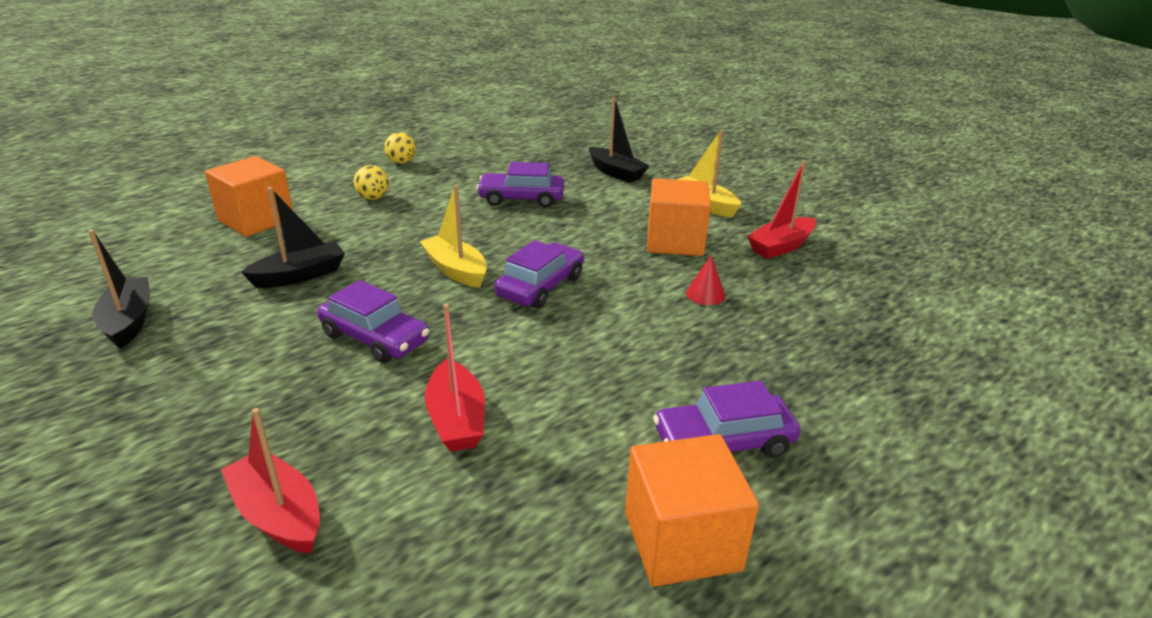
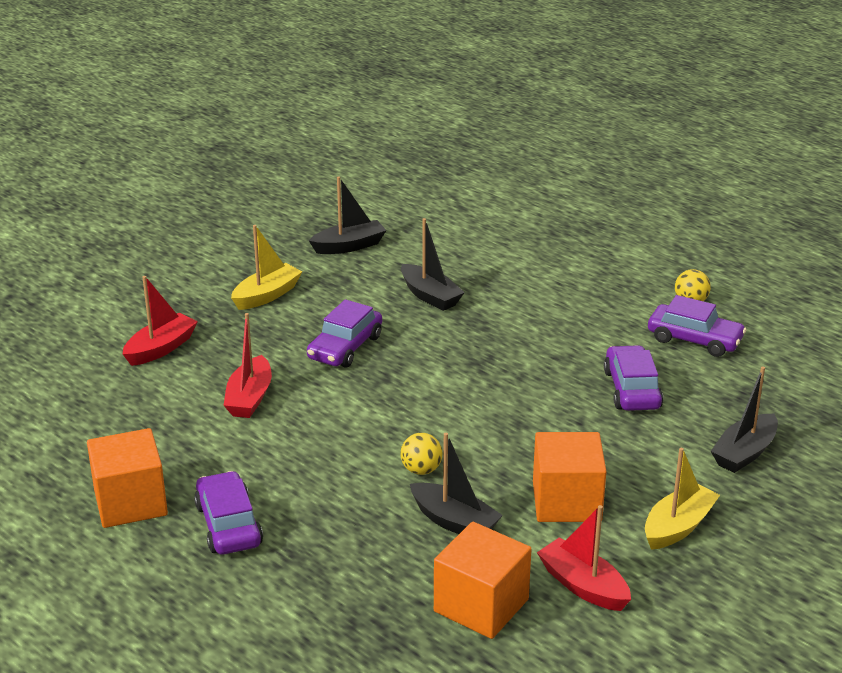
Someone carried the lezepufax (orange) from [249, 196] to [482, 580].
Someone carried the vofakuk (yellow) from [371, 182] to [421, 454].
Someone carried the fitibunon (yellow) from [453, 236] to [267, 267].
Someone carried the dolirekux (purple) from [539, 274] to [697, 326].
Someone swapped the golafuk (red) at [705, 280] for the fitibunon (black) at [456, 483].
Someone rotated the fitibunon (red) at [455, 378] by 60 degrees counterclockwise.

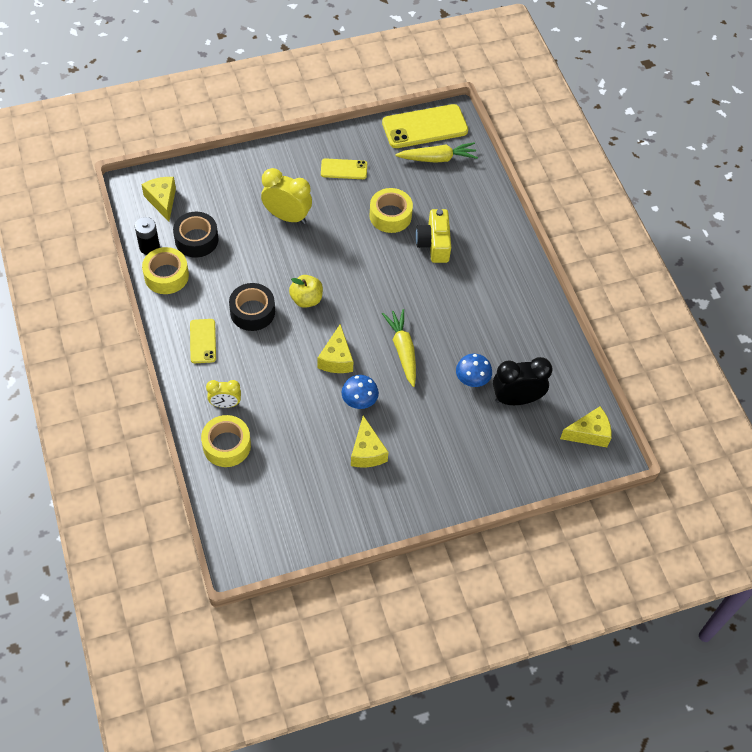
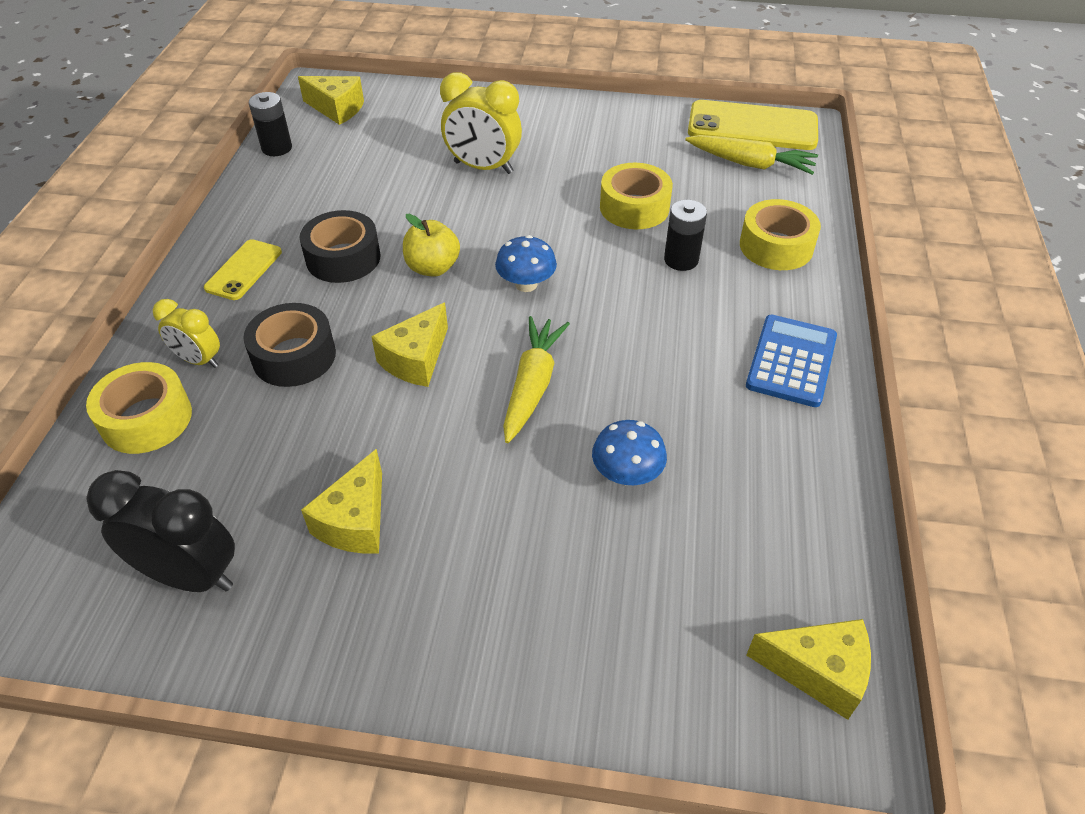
Someone took away the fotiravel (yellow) at [344, 168].
Someone put down the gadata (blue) at [791, 361].
Someone carried the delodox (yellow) from [165, 270] to [780, 234].
Someone carried the delodox (black) from [195, 235] to [289, 345].
Someone carried the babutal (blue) from [360, 392] to [526, 263].
Someone carried the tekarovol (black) from [523, 381] to [160, 531].
Someone swapped the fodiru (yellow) at [433, 236] for the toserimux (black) at [685, 235].
Someone rotated the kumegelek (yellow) at [158, 199] by 105 degrees clockwise.
Someone rotated the tekarovol (yellow) at [286, 196] by 150 degrees clockwise.

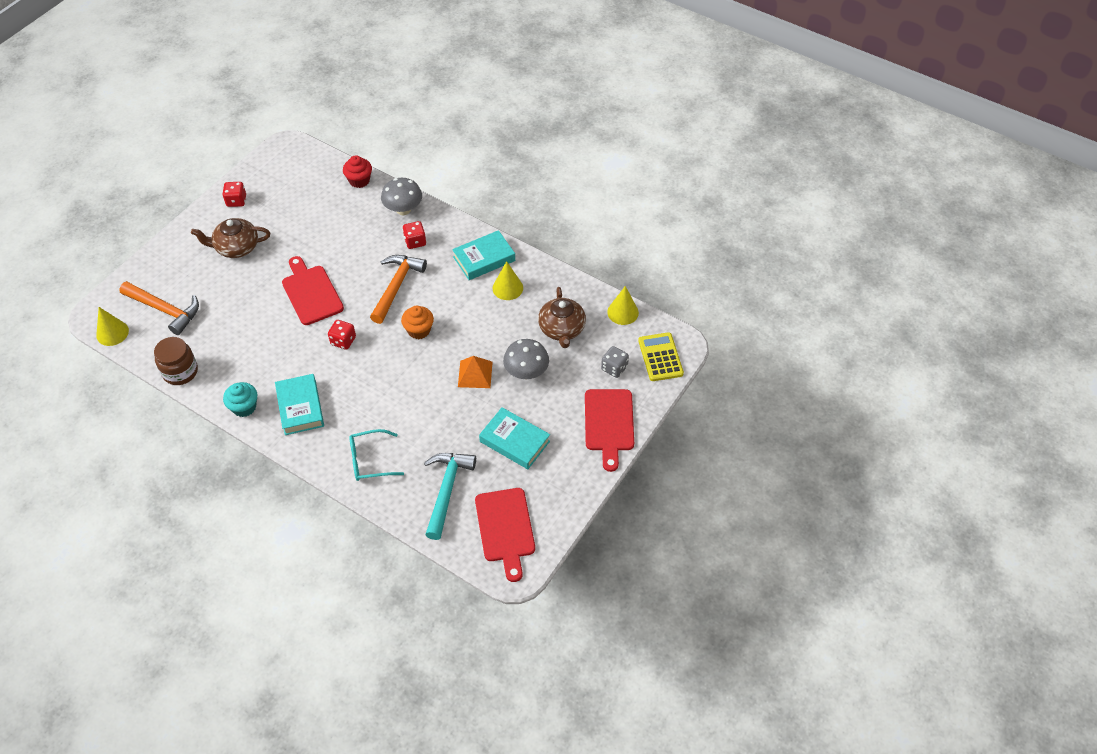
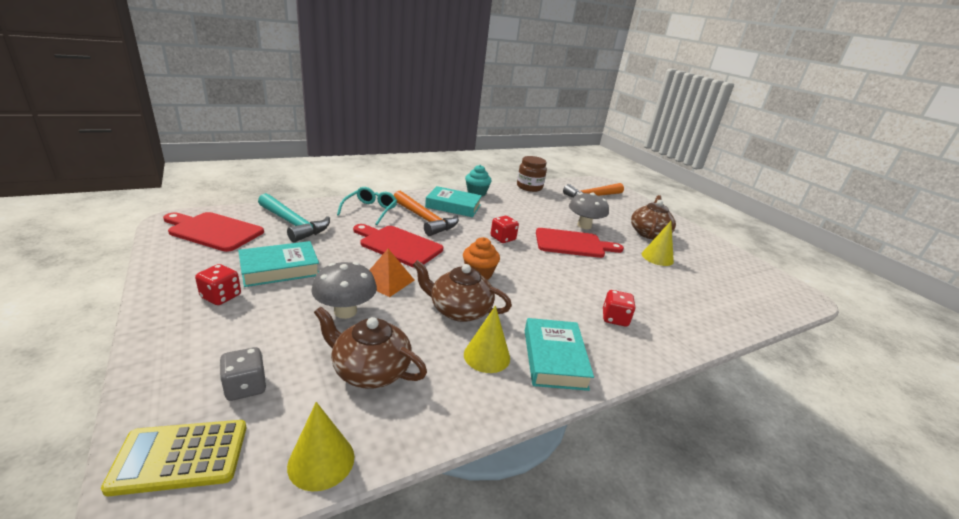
Someone took away the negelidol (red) at [357, 171].
Someone put down the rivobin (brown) at [462, 291].
Someone carried the golafuk (yellow) from [112, 326] to [658, 243].
Someone carried the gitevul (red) from [234, 194] to [218, 284].
Someone carried the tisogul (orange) from [398, 289] to [426, 213].
Someone carried the babutal (grey) from [401, 196] to [589, 210].
Someone carried the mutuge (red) from [609, 430] to [398, 246].
Someone rotated the gadata (yellow) at [661, 356] by 150 degrees clockwise.

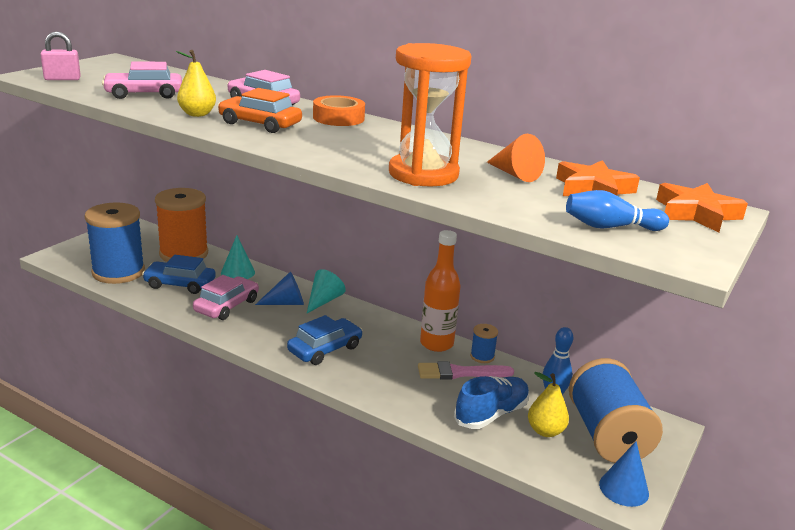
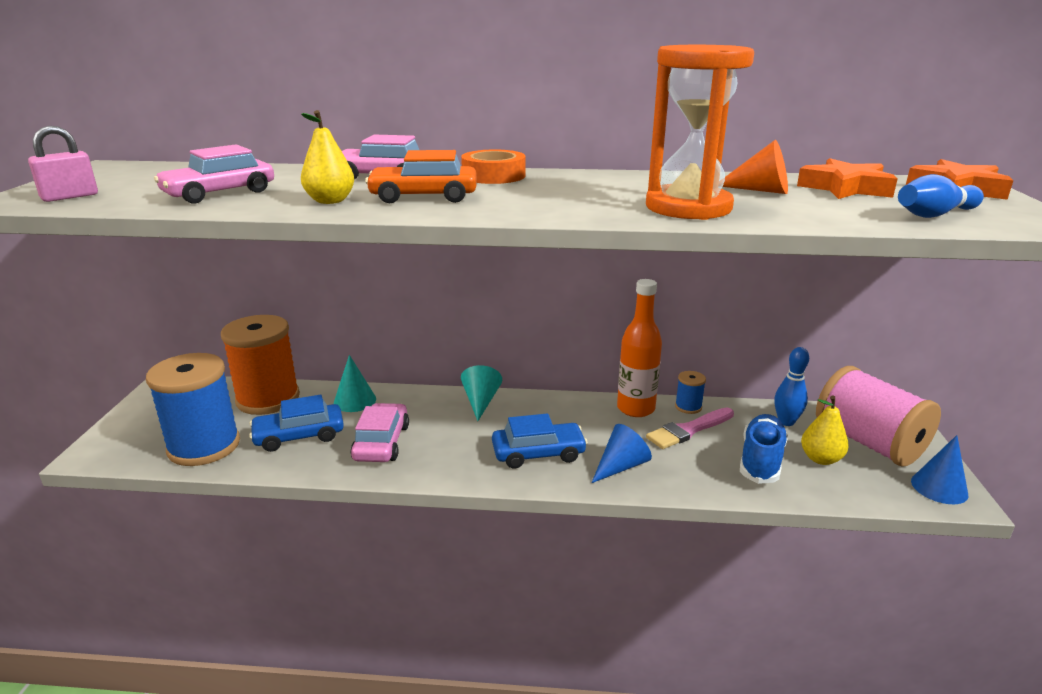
Someone carried the golafuk (blue) from [279, 288] to [622, 453].
Someone repainted the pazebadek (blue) at [616, 410], which became the pazebadek (pink) at [878, 416].
Someone rotated the dolirekux (blue) at [325, 340] by 60 degrees clockwise.

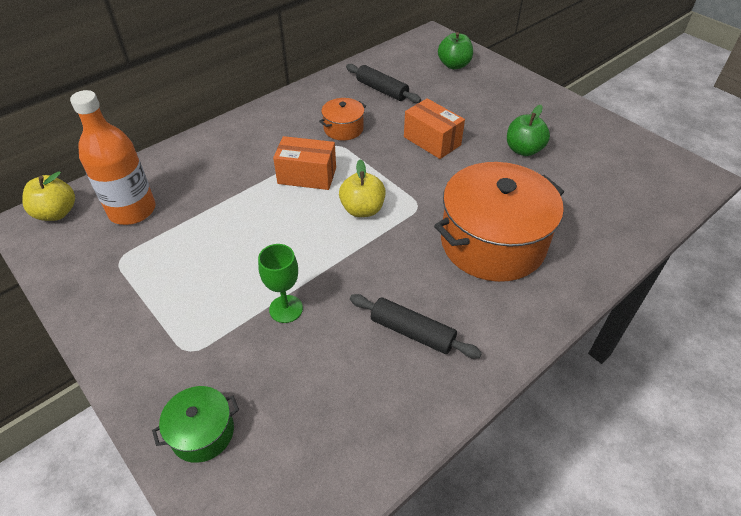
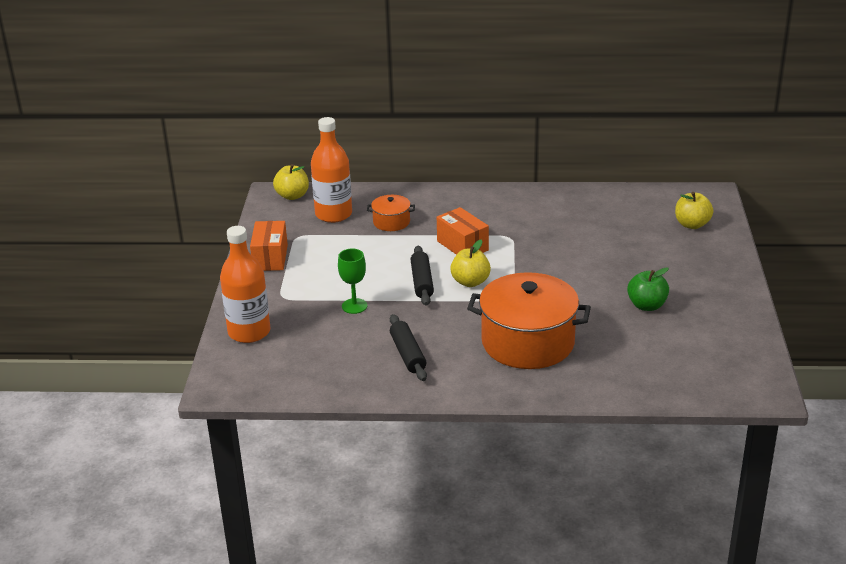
Someone carried the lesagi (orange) from [342, 119] to [391, 213].
Someone carried the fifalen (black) from [383, 83] to [422, 276].
Someone carried the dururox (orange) from [434, 128] to [269, 246].
Someone swapped the lesagi (green) at [195, 424] for the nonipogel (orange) at [245, 284].
Someone repainted the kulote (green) at [455, 50], which became the kulote (yellow) at [694, 210].

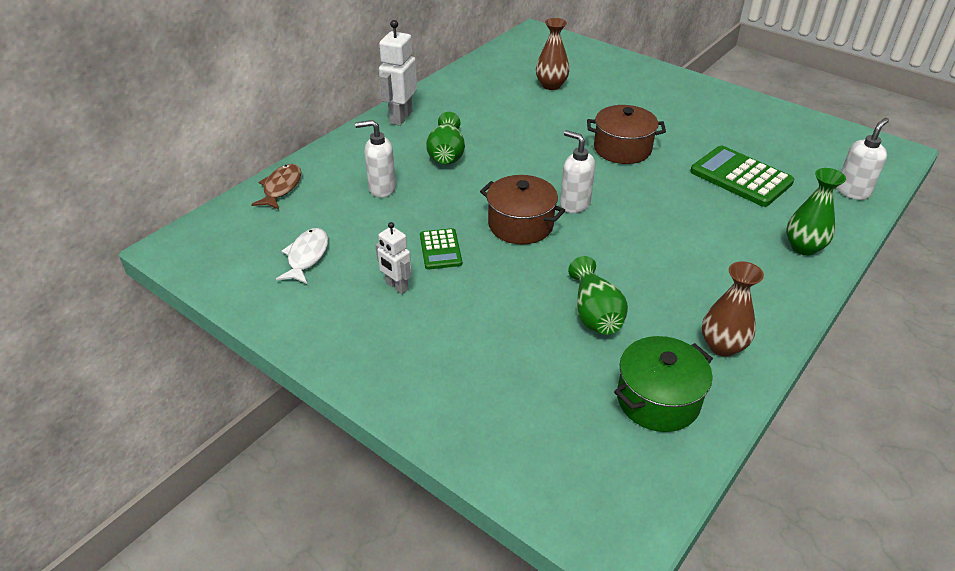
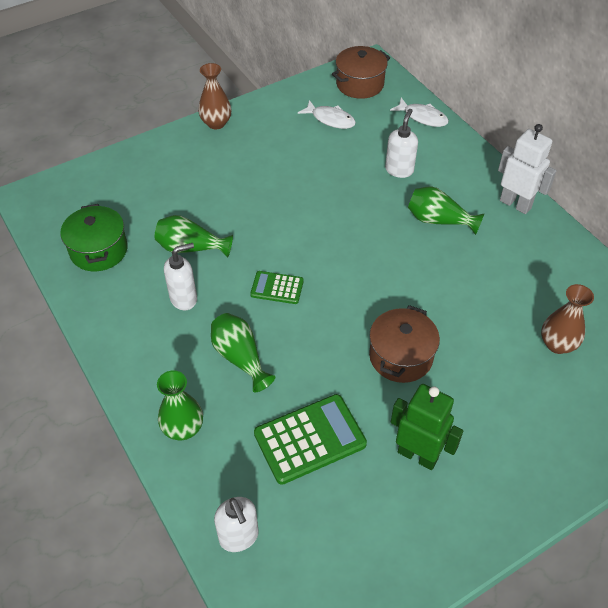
Someone took away the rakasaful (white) at [393, 258].
Someone put down the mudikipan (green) at [243, 352].
Someone put down the rakasaful (green) at [427, 427].
Someone carried the gadata (green) from [441, 248] to [277, 287].
Someone carried the lesagi (brown) from [522, 209] to [361, 72].
Someone carried the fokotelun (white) from [577, 171] to [180, 276].
Someone carried the mudikipan (brown) from [733, 309] to [215, 96].
Someone repainted the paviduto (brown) at [276, 187], which became the paviduto (white) at [419, 112].

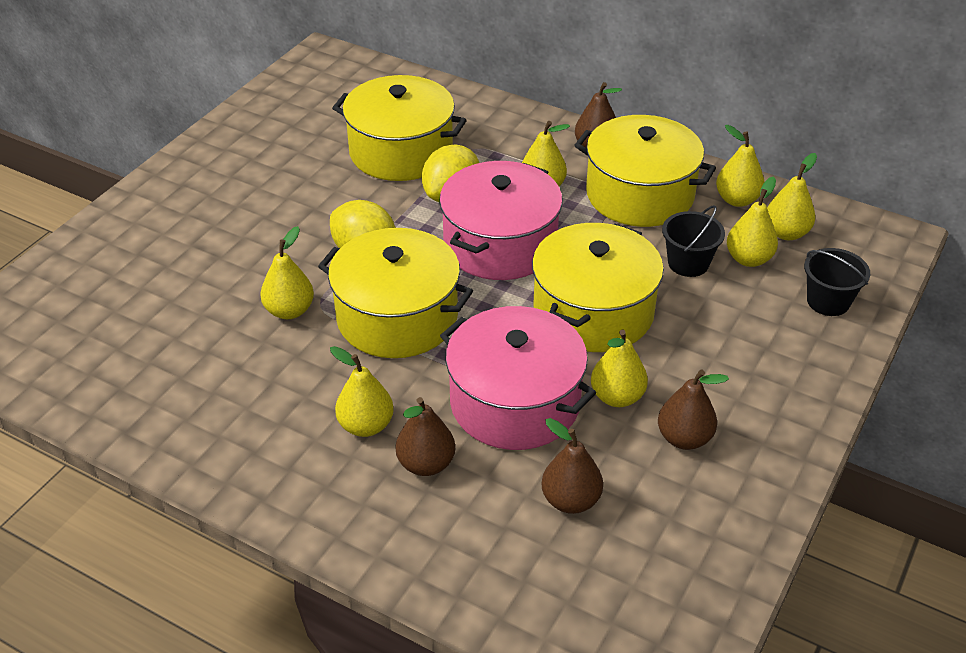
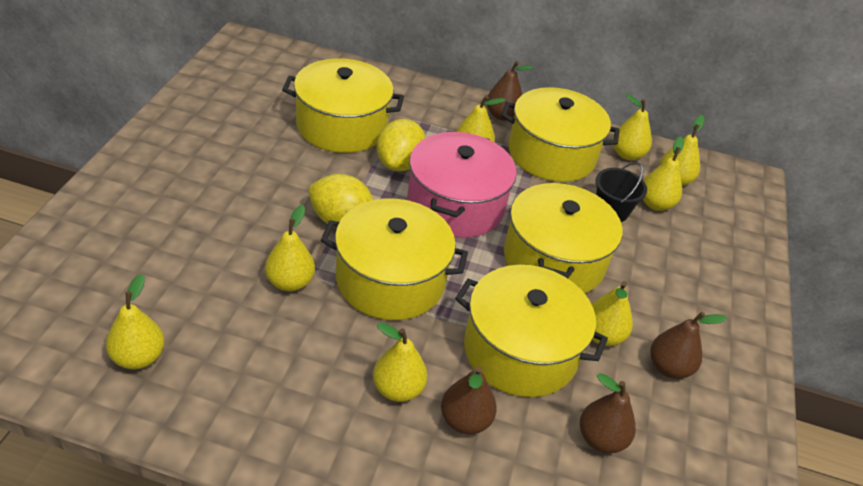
Someone took away the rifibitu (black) at [837, 282].
Someone put down the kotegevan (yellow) at [135, 321].
Someone repainted the lesagi (pink) at [518, 378], which became the lesagi (yellow) at [531, 331].

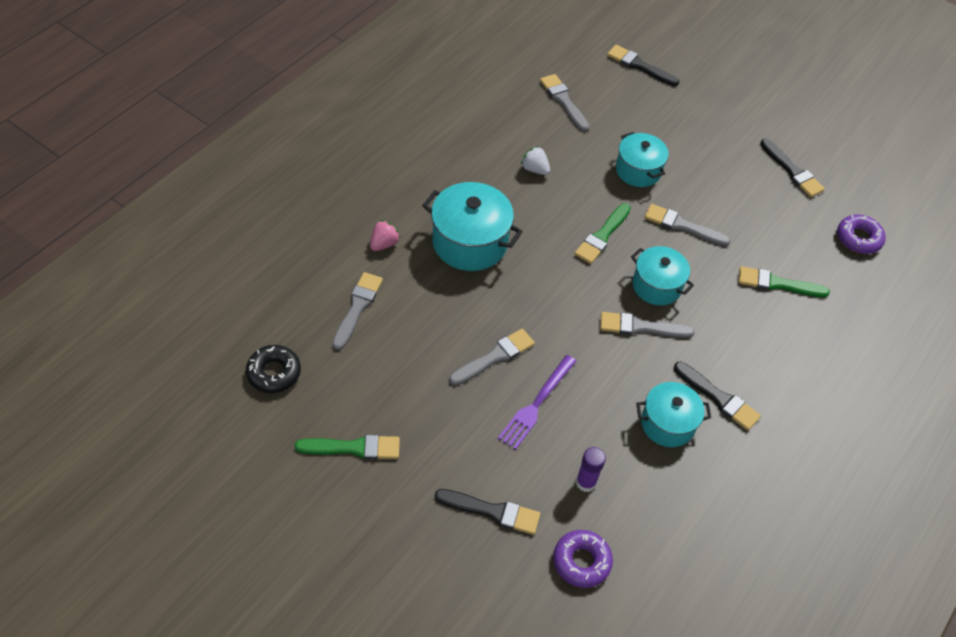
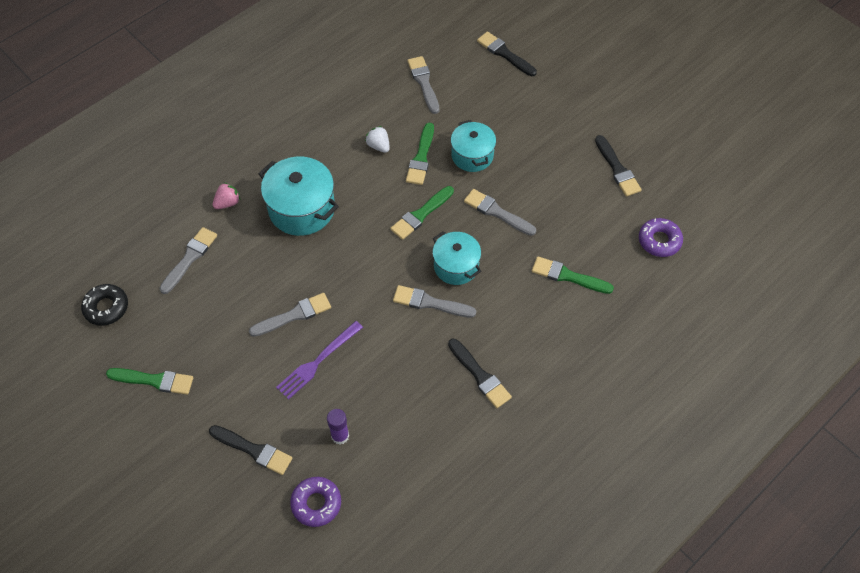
Someone took away the lesagi (turquoise) at [673, 414].
Someone put down the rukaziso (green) at [420, 154].

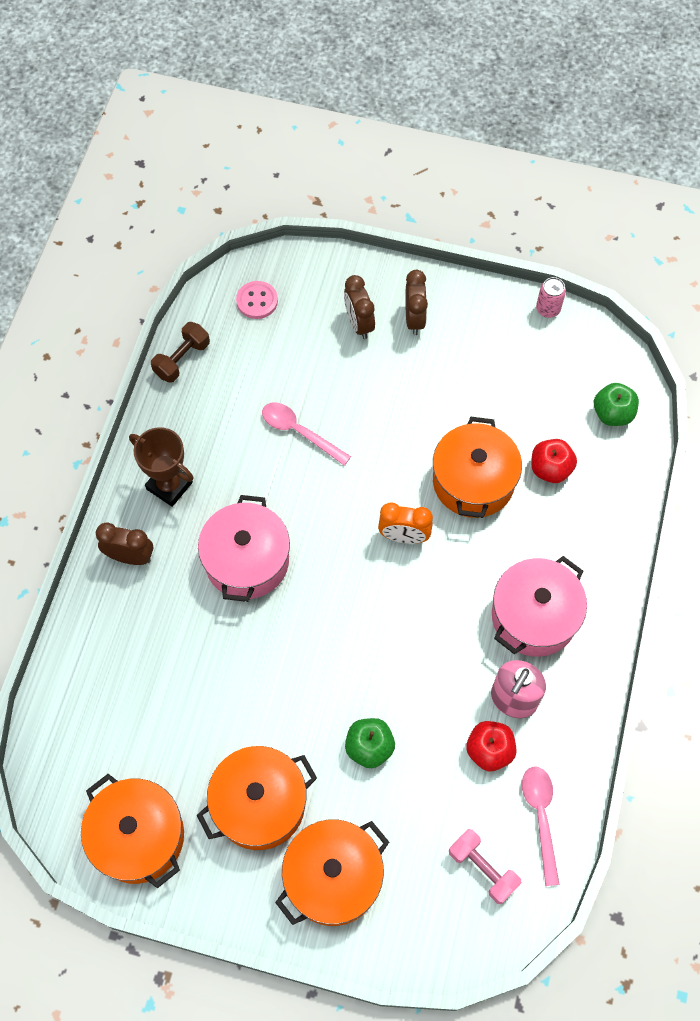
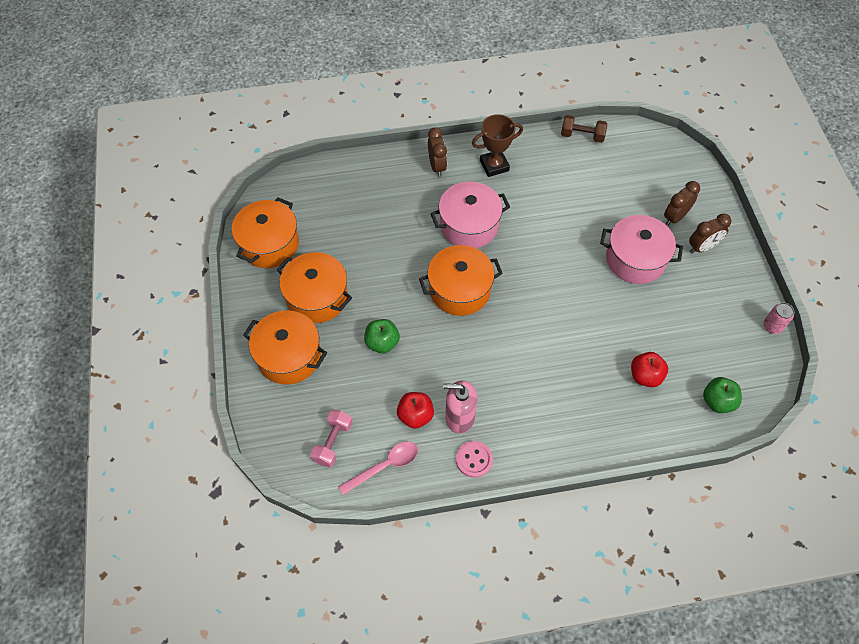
Someone took away the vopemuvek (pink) at [306, 434].
Someone took away the tekarovol (orange) at [405, 523].
Someone carried the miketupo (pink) from [257, 300] to [474, 459].
Someone carried the lesagi (orange) from [477, 467] to [461, 280].
Someone carried the lesagi (pink) from [539, 606] to [641, 249].
Someone rotated the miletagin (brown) at [161, 467] by 60 degrees clockwise.

